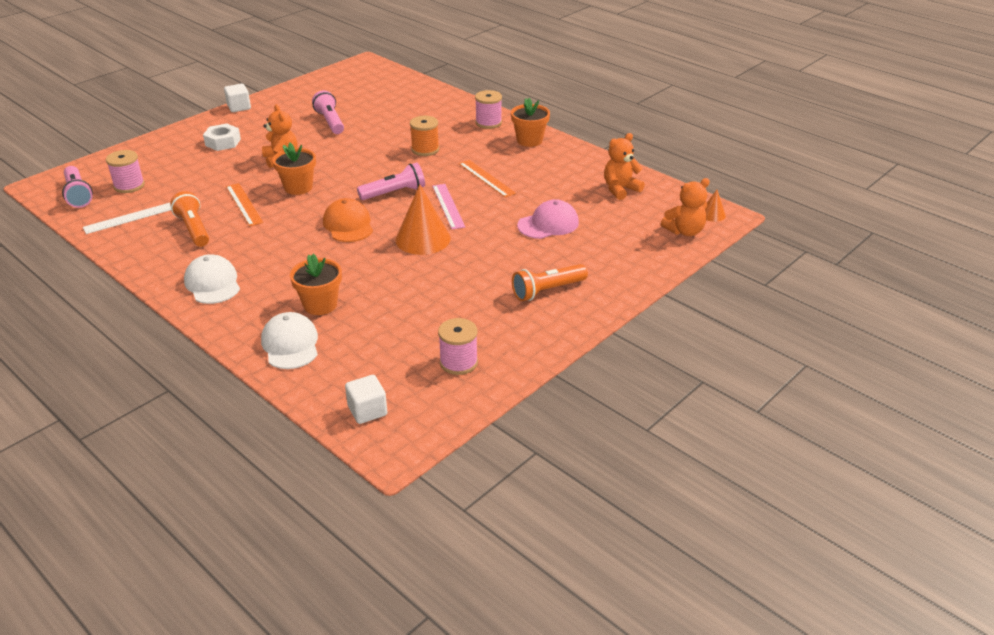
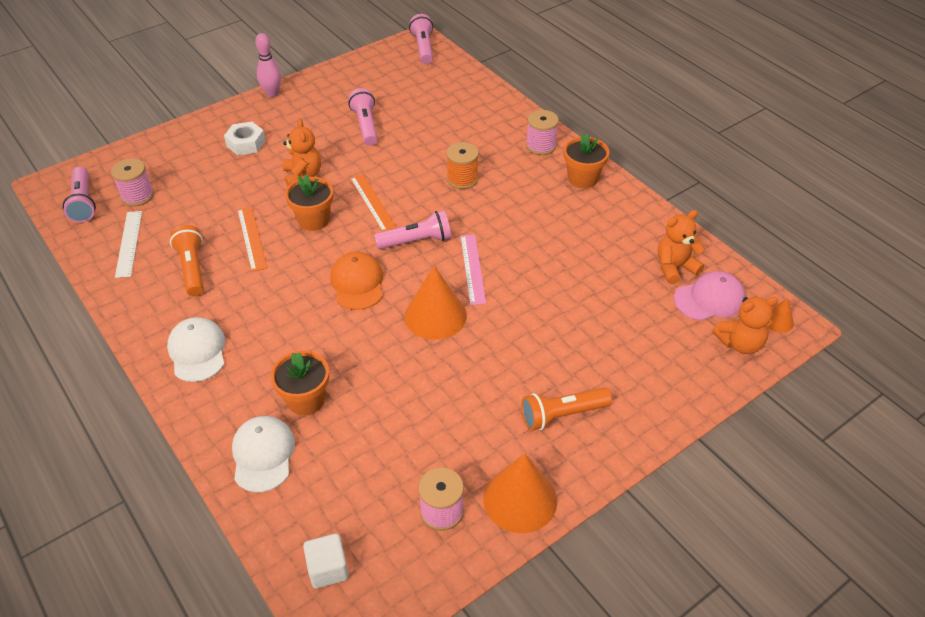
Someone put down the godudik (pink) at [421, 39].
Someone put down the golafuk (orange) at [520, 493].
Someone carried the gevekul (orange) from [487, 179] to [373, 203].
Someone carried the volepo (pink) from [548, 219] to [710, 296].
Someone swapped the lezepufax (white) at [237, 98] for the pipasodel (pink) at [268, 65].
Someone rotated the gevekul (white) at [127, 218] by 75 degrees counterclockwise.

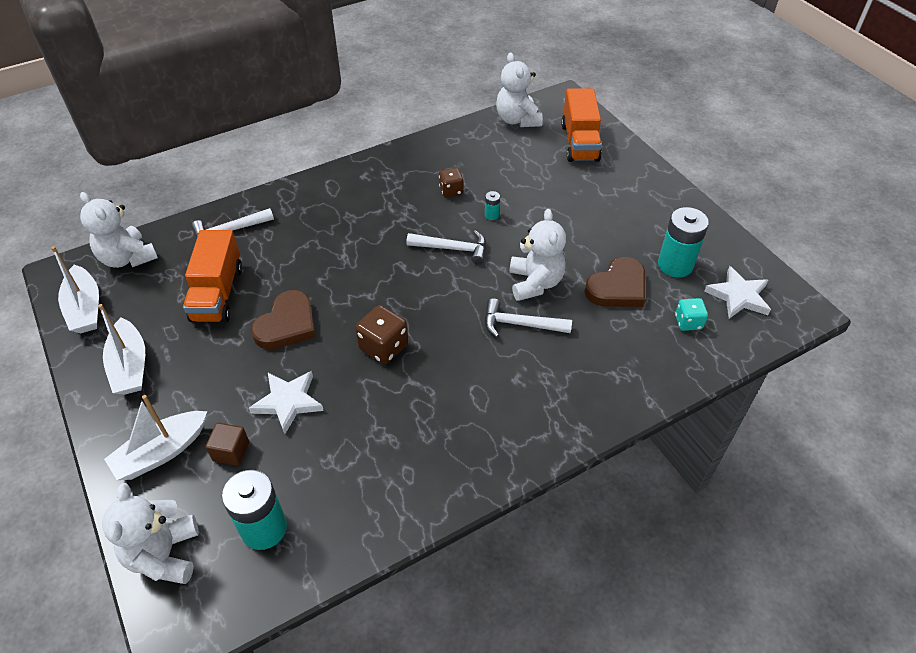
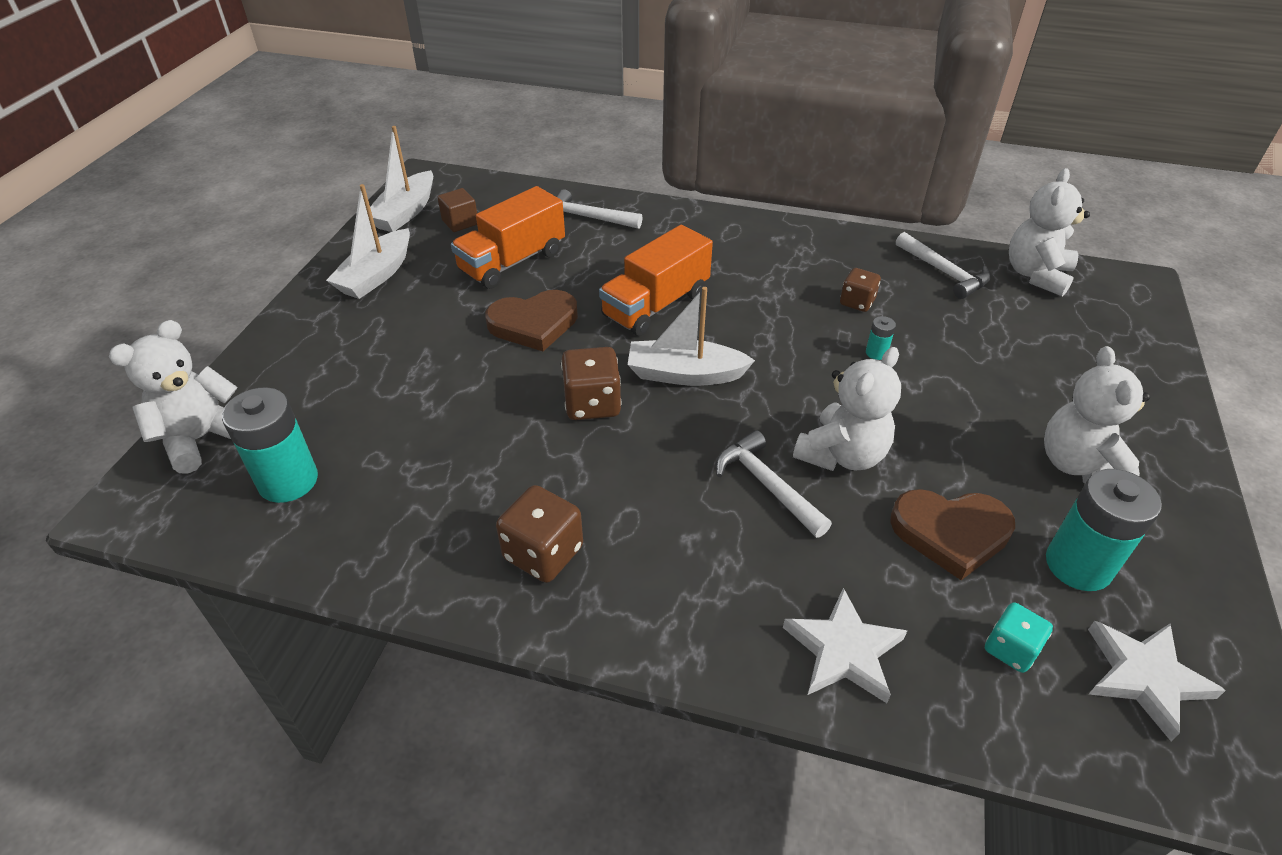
Someone put down the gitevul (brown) at [539, 534].
Someone carried the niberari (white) from [119, 230] to [1097, 415].
Someone carried the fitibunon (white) from [155, 437] to [691, 336].
Someone carried the lezepufax (brown) from [227, 444] to [457, 210].
Someone carried the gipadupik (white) from [286, 402] to [845, 645].
Someone carried the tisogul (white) from [446, 247] to [943, 265].
Someone carried the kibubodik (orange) from [581, 125] to [656, 280].

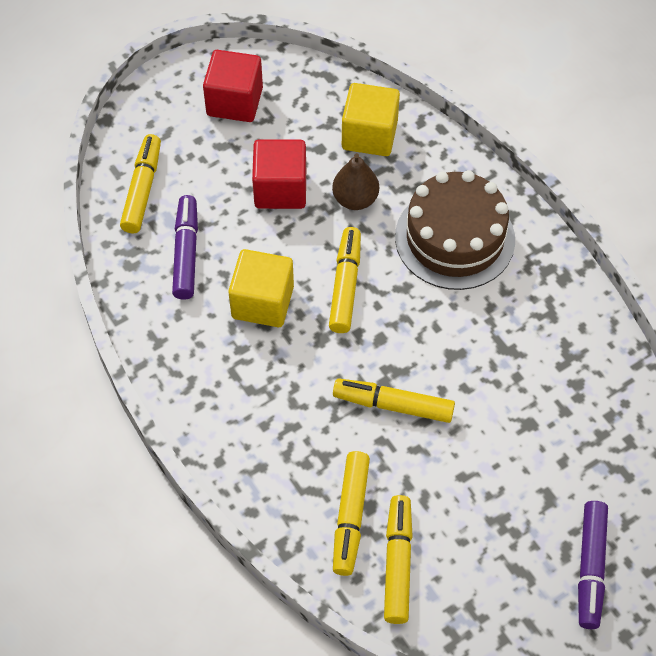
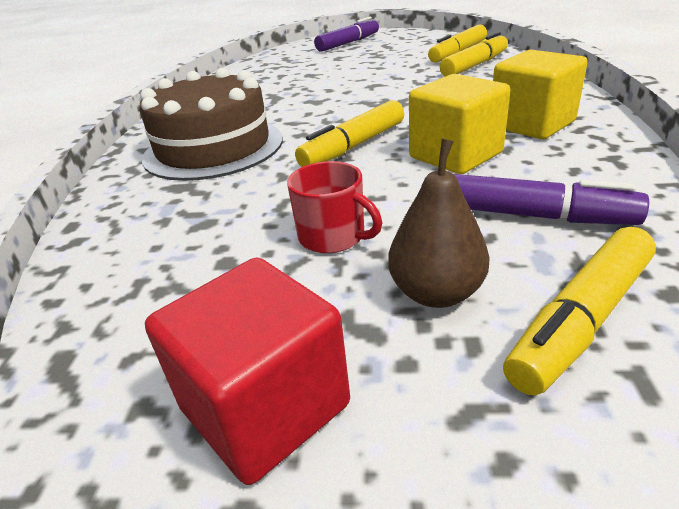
Someone took away the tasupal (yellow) at [394, 400].
Someone carried the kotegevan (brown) from [355, 181] to [439, 223].
Someone carried the lezepufax (yellow) from [371, 119] to [540, 94].
Someone swapped the lezepufax (red) at [279, 174] for the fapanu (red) at [334, 207].
Someone rotated the tasupal (purple) at [185, 247] by 105 degrees counterclockwise.

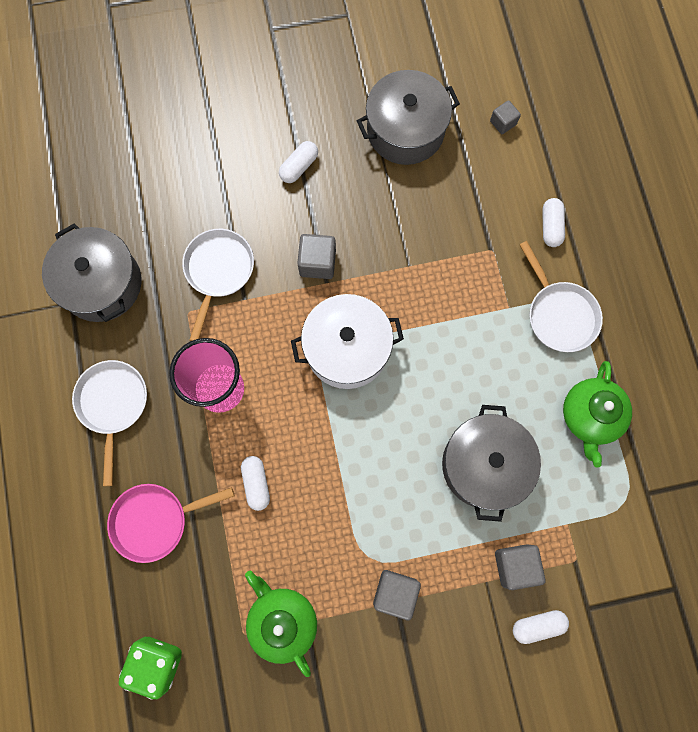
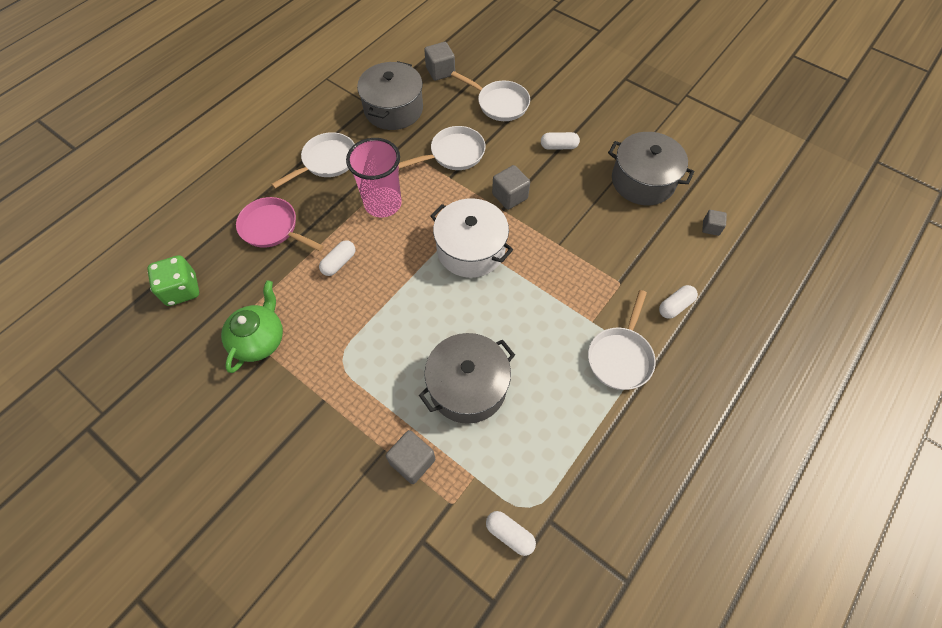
Someone took away the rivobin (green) at [597, 414].
Someone put down the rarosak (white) at [490, 96].
Someone carried the lezepufax (grey) from [397, 595] to [439, 61].
Someone carried the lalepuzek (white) from [541, 627] to [511, 533].

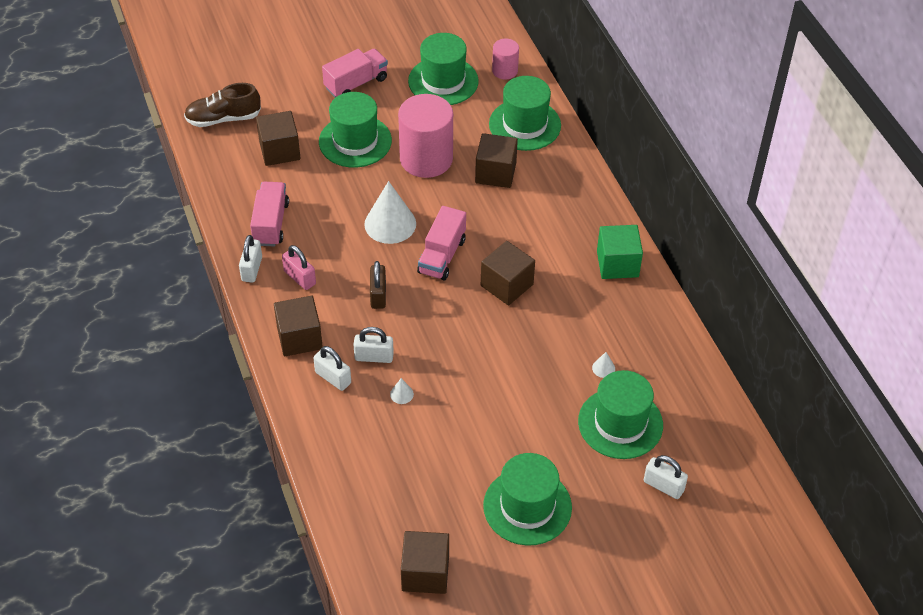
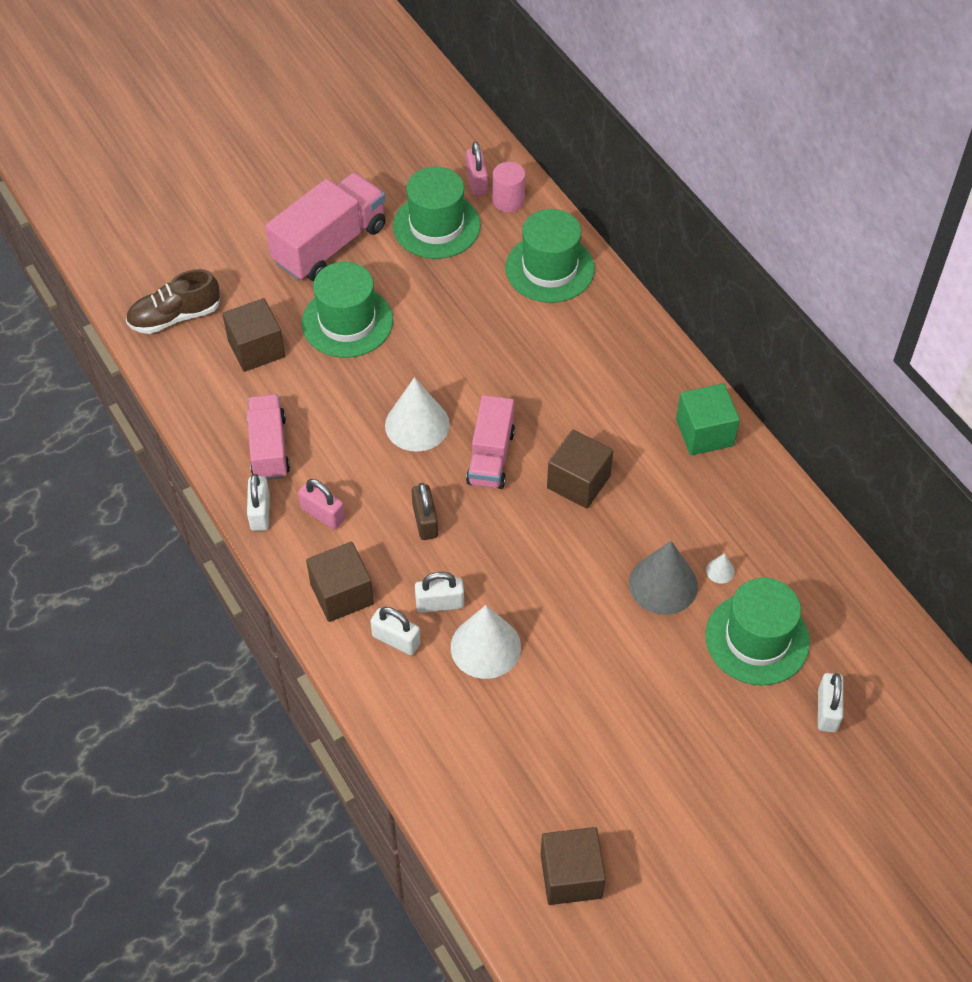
Someone took away the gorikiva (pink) at [425, 136].
Someone took away the lezepufax (brown) at [496, 160].
Someone took away the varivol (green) at [527, 499].
Someone put down the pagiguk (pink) at [477, 169].
Someone put down the golafuk (grey) at [663, 578].
Someone rotated the pagiguk (white) at [666, 477] by 75 degrees clockwise.
Someone scaled the kibubodik (pink) at [355, 73] by 1.53.
Someone scaled the golafuk (white) at [402, 391] by 2.41.

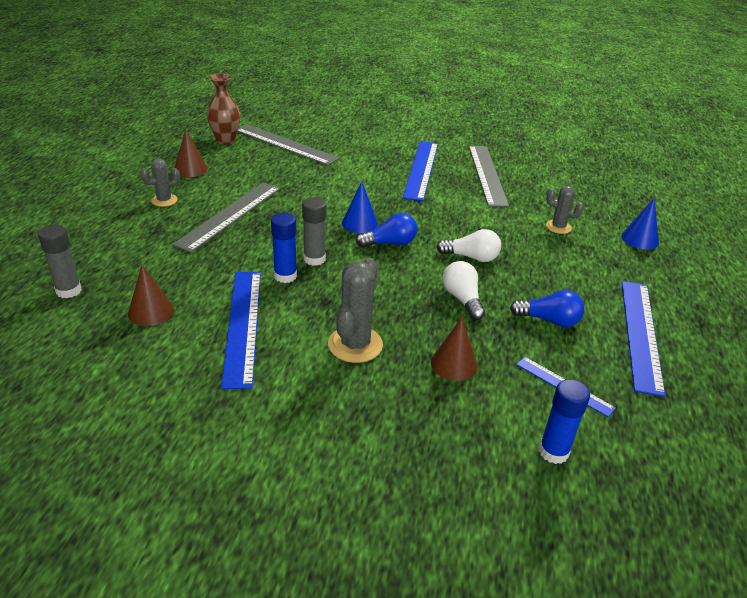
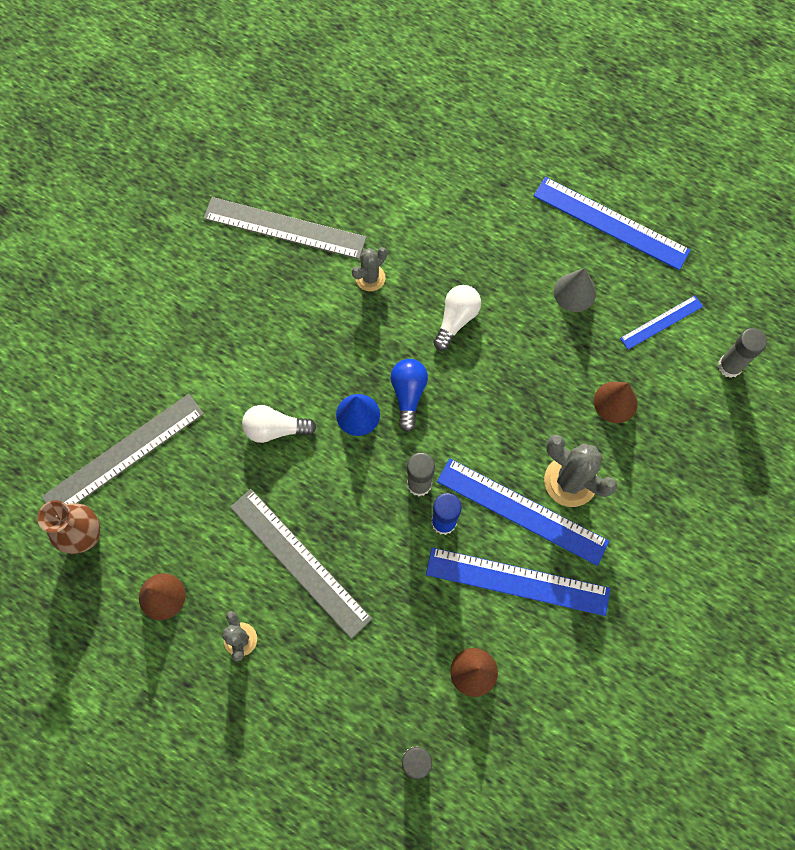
Someone took away the golafuk (blue) at [640, 224].
Someone carried the gevekul (blue) from [420, 171] to [523, 512].
Someone carried the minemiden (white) from [464, 290] to [279, 424].
Someone carried the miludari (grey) from [565, 210] to [369, 269].
Someone swapped the minemiden (blue) at [547, 308] for the golafuk (grey) at [575, 290].
Someone repainted the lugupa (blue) at [564, 421], which became the lugupa (grey) at [742, 353].

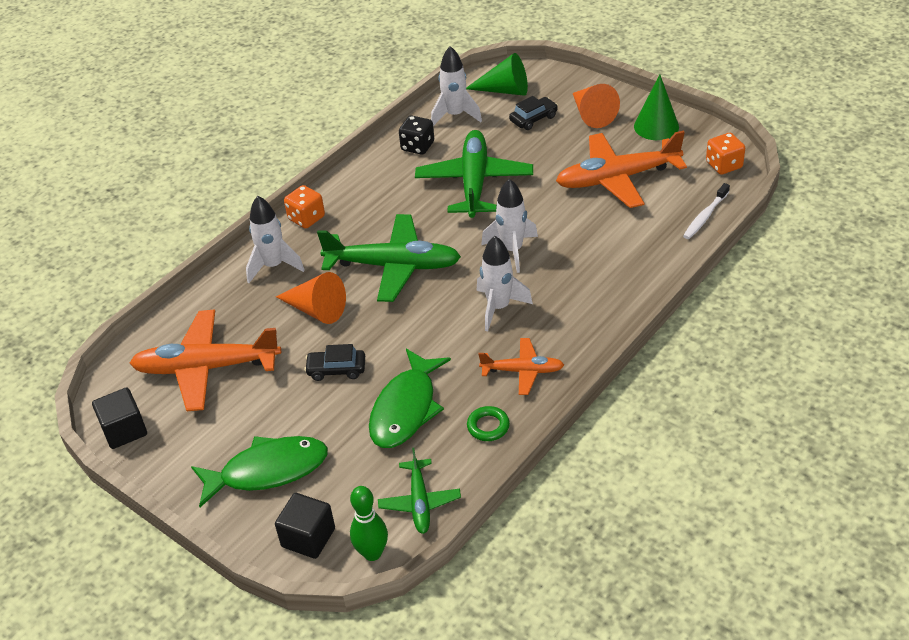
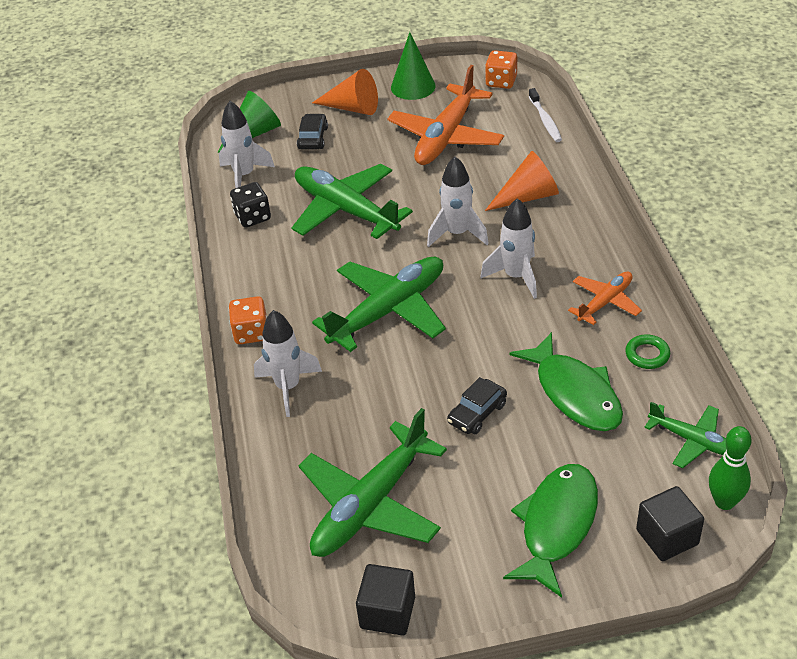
Someone carried the golafuk (orange) from [311, 298] to [522, 181].
Someone repainted the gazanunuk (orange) at [205, 360], which became the gazanunuk (green) at [373, 482].

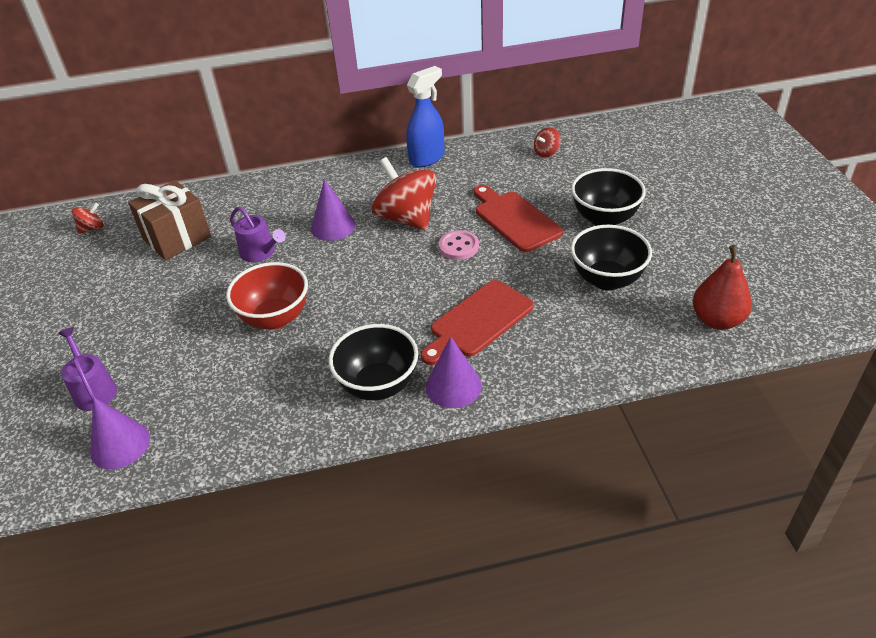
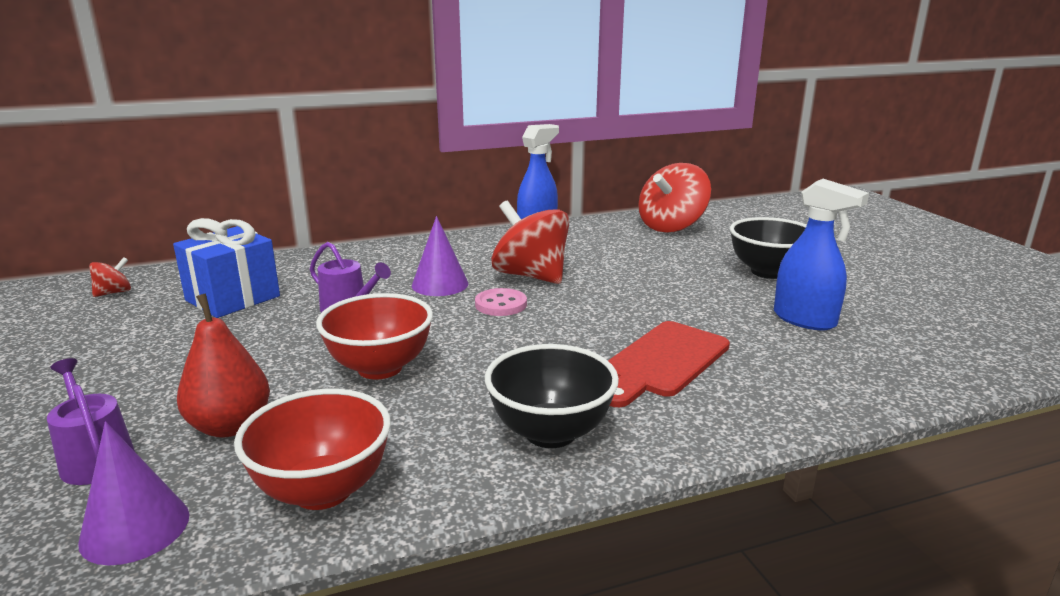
Someone took away the golafuk (purple) at [454, 372].
Someone took away the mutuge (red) at [518, 218].
Someone put down the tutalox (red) at [312, 449].
Someone carried the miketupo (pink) from [459, 245] to [501, 302].
Someone carried the kotegevan (red) from [722, 287] to [223, 365].
Someone swapped the tutalox (black) at [611, 257] for the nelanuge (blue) at [821, 254].
Someone repainted the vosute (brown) at [169, 220], which became the vosute (blue) at [226, 268].
Someone scaled the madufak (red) at [547, 142] by 2.20.

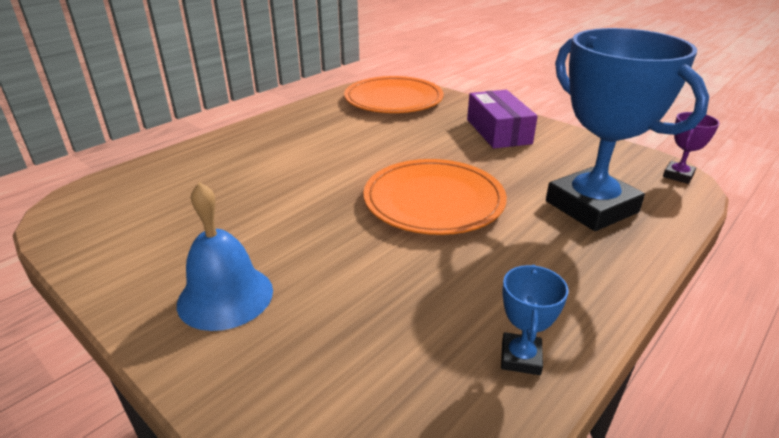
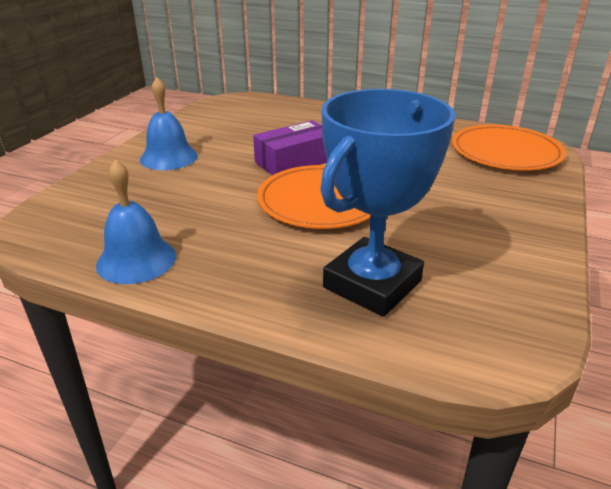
Someone took away the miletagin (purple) at [691, 148].
Someone carried the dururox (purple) from [502, 119] to [290, 147].
Someone swapped the miletagin (blue) at [535, 320] for the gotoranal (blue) at [136, 221].

